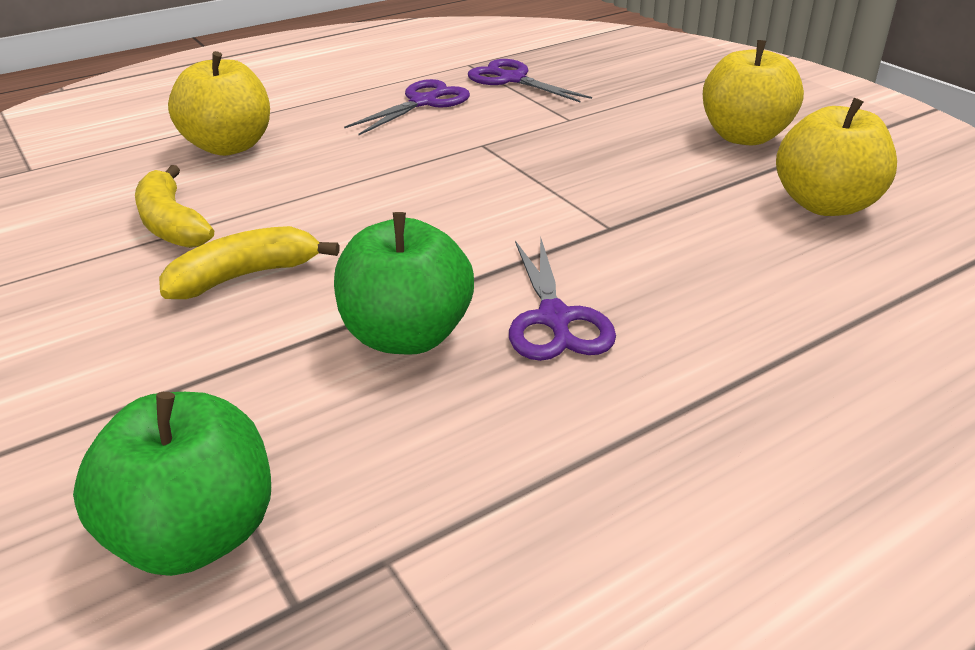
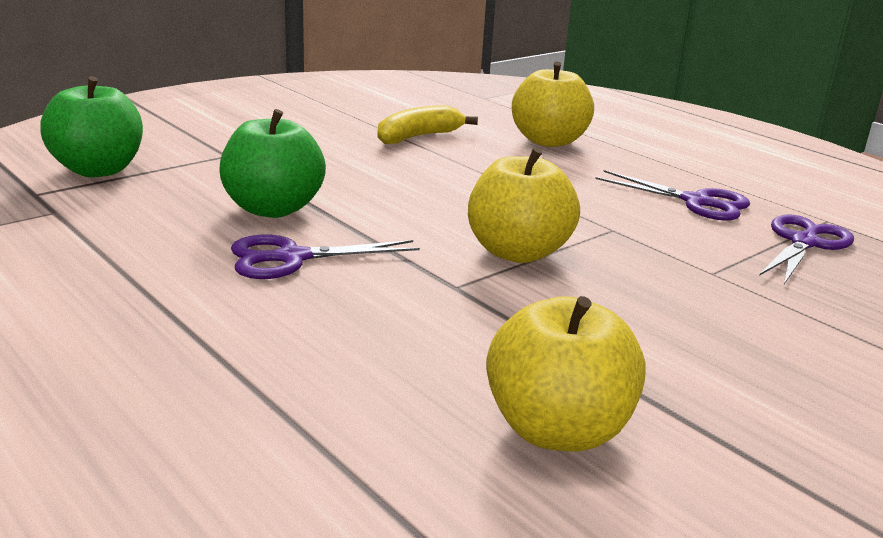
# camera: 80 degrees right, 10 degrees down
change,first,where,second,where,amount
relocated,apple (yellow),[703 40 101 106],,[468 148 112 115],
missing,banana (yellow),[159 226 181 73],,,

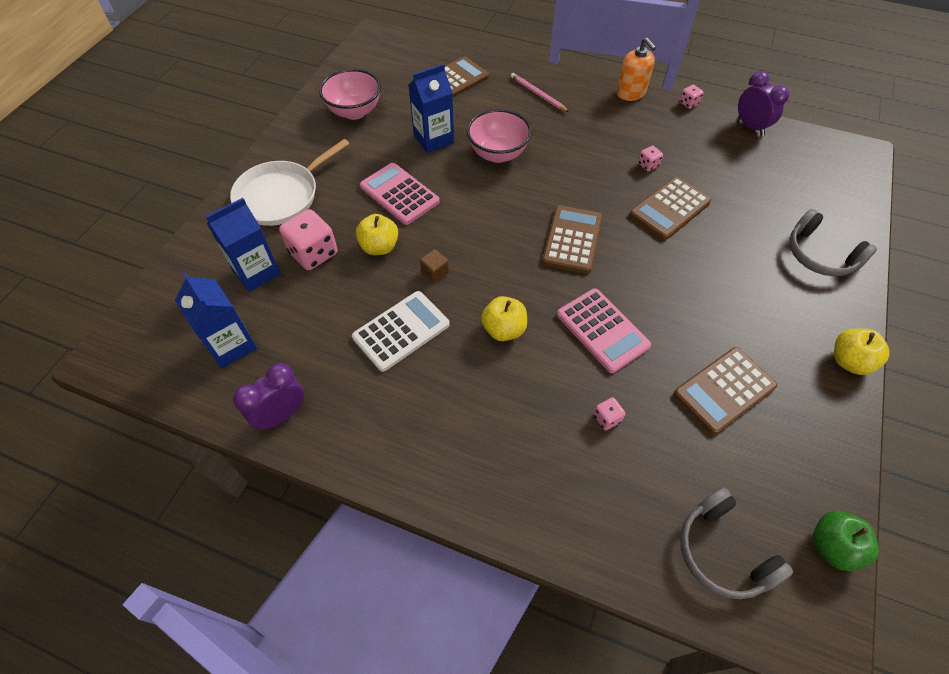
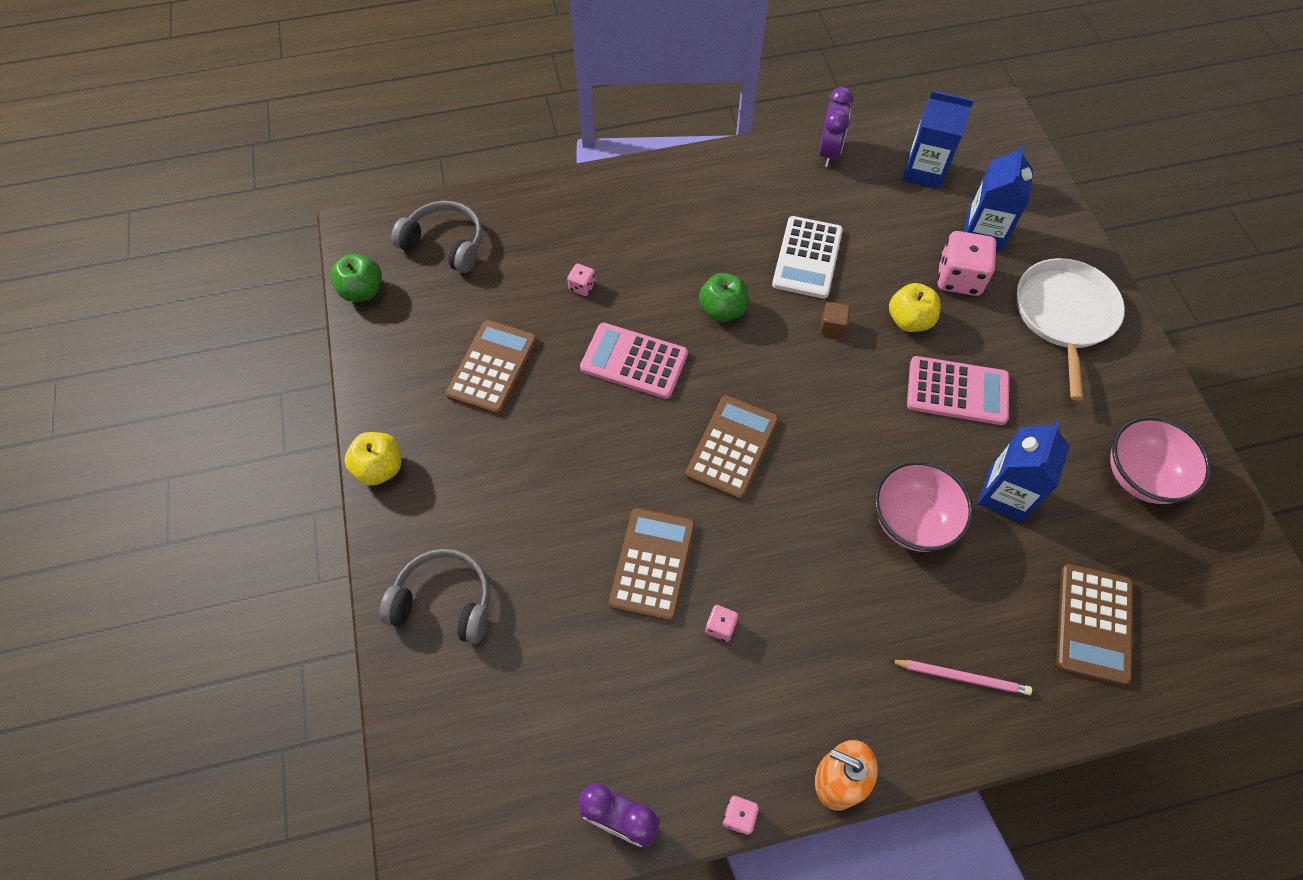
# camera: 145 degrees right, 5 degrees up
change,first,where,second,where,amount
spun,calculator (brown),[542 205 61 69],,[685 395 94 105],135 degrees counterclockwise
colour,apple (yellow),[481 296 46 45],apple (green),[699 273 49 49],

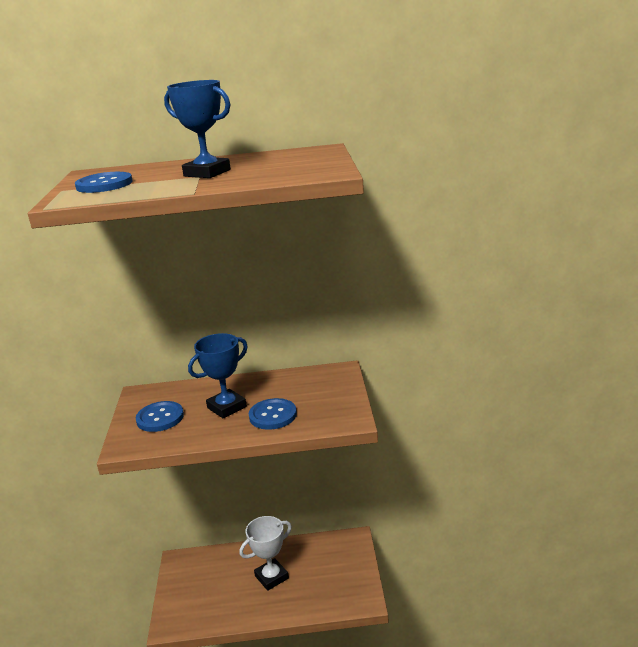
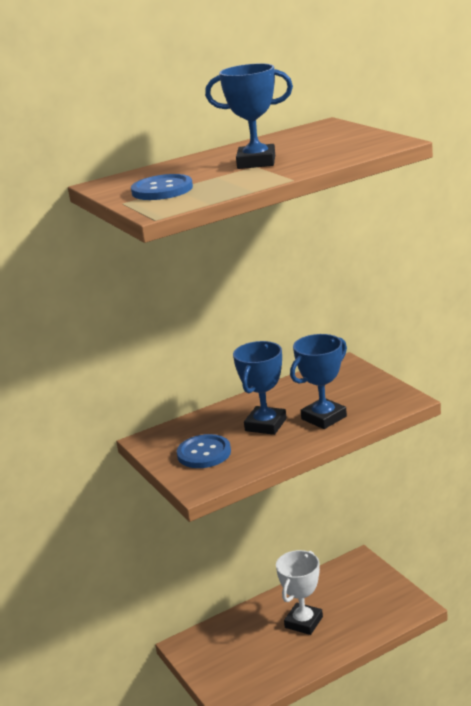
# camera: 25 degrees left, 0 degrees up
change,first,where,second,where,amount
exchanged,button (blue),[249 398 48 32],trophy (blue),[290 334 57 95],

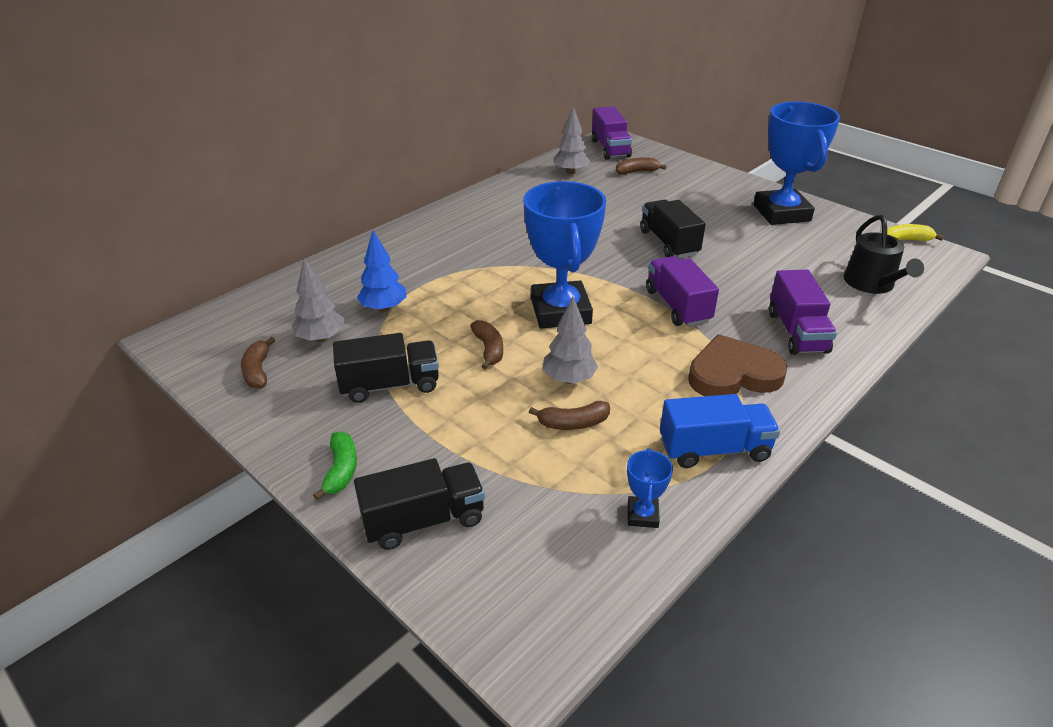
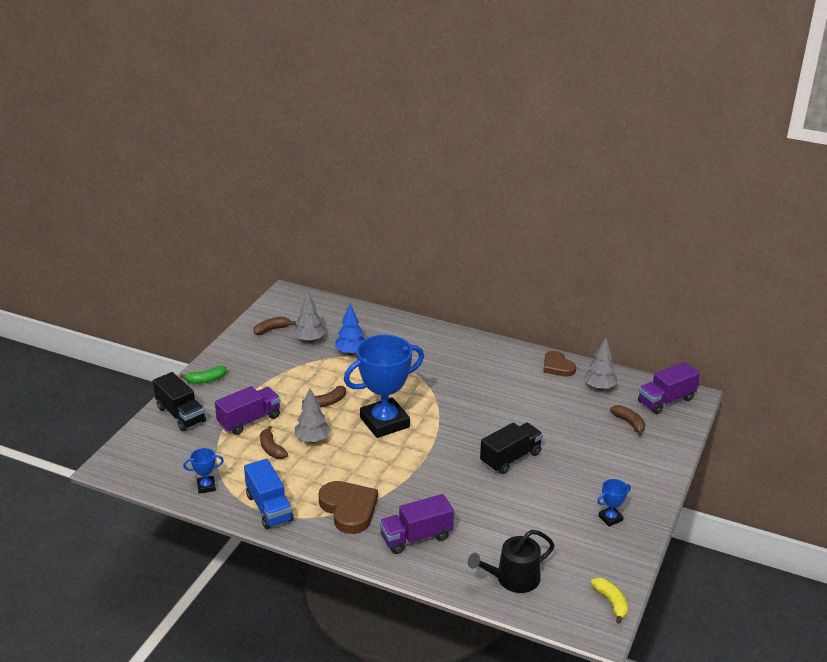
# camera: 70 degrees right, 5 degrees down
change,first,where,second,where,amount
size,trophy (blue),[753 101 87 124],,[597 479 34 48],x0.42
relocated,truck (purple),[646 256 73 71],,[215 386 66 49],
missing,truck (black),[333 333 106 70],,,
appeared,,,heart (brown),[543 351 33 26],

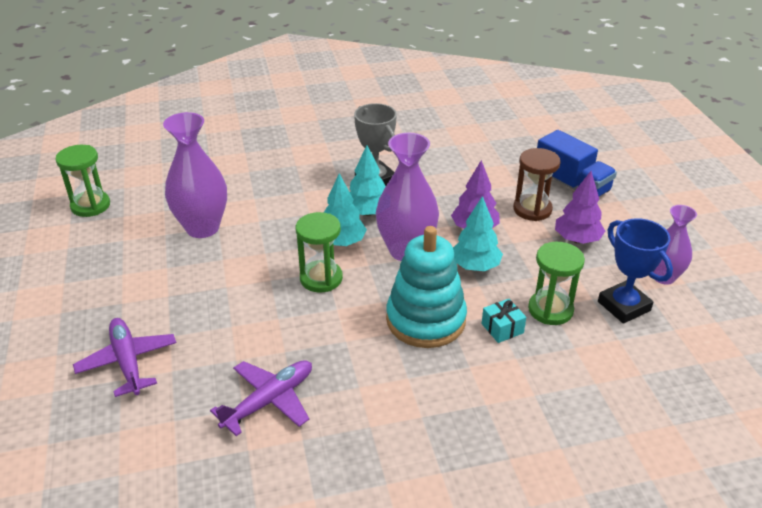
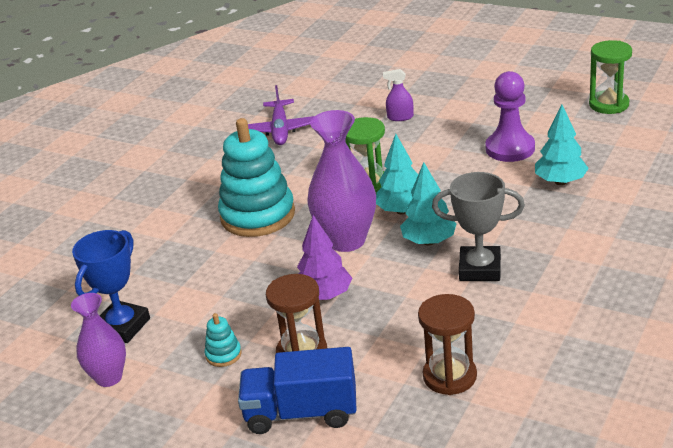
# camera: 135 degrees right, 5 degrees down
change,first,where,second,where,amount
exchanged,vase (purple),[163 112 64 126],pawn (purple),[485 71 50 91],
exchanged,tree (purple),[555 171 50 73],stacking toy (turquoise),[205 313 36 54],
relocated,tree (turquoise),[453 196 50 75],,[535 105 54 80],
spun,trophy (blue),[598 218 75 106],,[72 230 78 113],75 degrees counterclockwise
missing,hourglass (green),[528 242 57 83],,,
missing,gift (turquoise),[482 299 44 44],,,
missing,plane (purple),[73 318 104 79],,,
appeared,,,spray bottle (purple),[383 69 31 52],
appeared,,,hourglass (brown),[418 294 59 101],

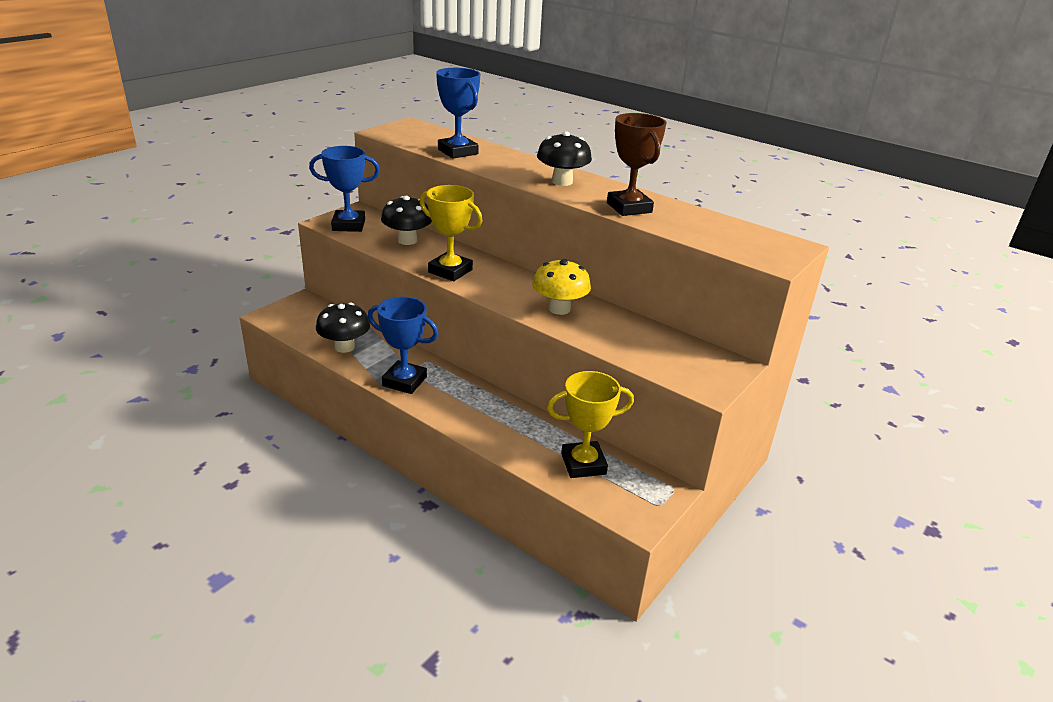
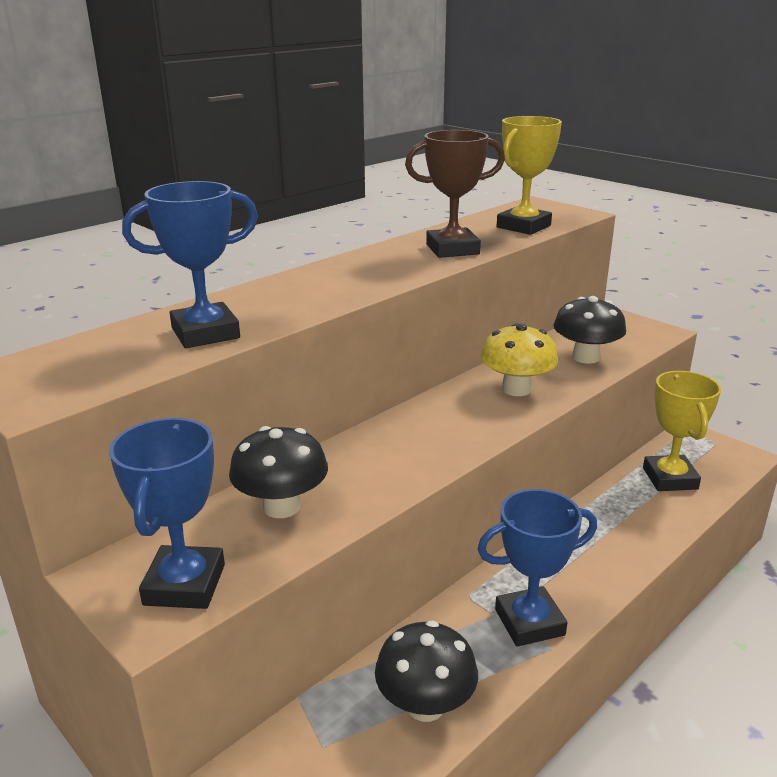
# camera: 80 degrees left, 5 degrees down
change,first,where,second,where,amount
relocated,mushroom (black),[537 131 55 55],,[553 296 73 68],
relocated,trophy (yellow),[420 185 63 96],,[497 116 65 119],
spun,trophy (blue),[368 297 70 97],,[477 489 120 158],45 degrees clockwise

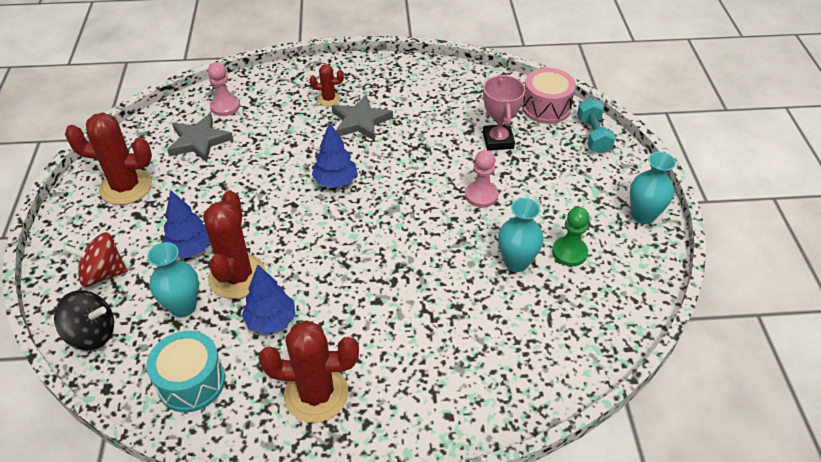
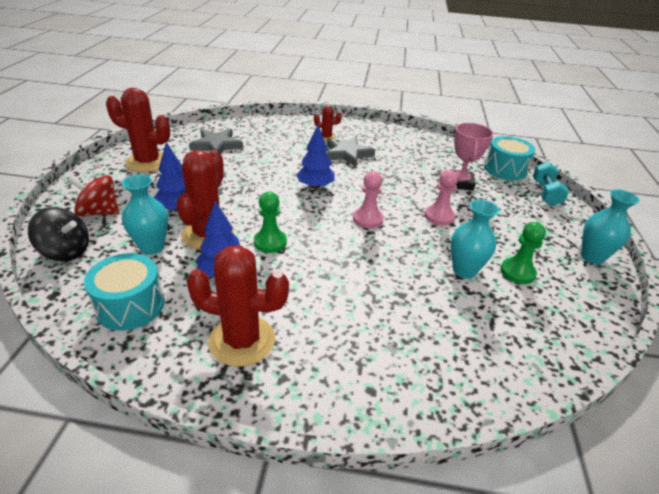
# camera: 10 degrees right, 10 degrees down
change,first,where,second,where,amount
relocated,pawn (pink),[208 62 32 54],,[353 171 30 57],
colour,drum (pink),[522 68 54 56],drum (turquoise),[484 136 51 44],
appeared,,,pawn (green),[254 192 33 61],

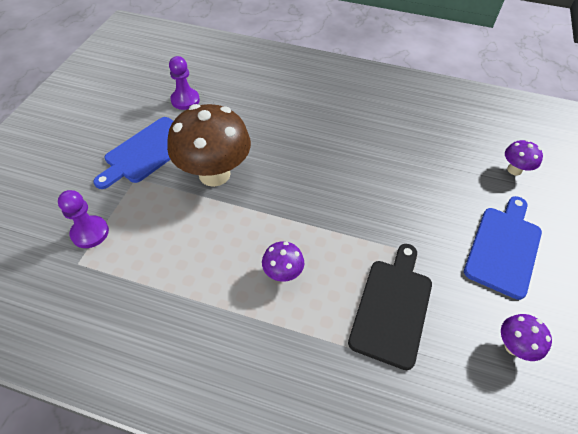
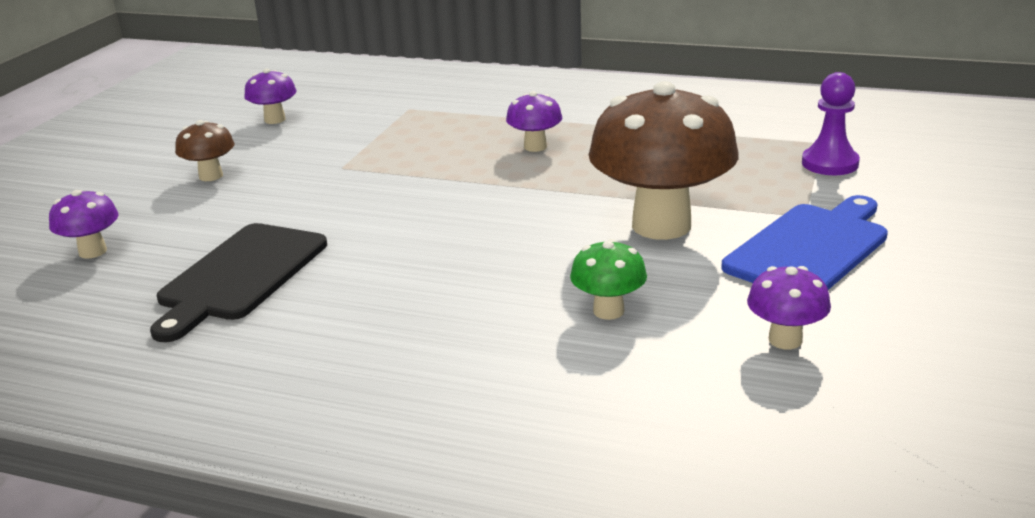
# camera: 175 degrees left, 25 degrees down
change,first,where,second,where,amount
exchanged,pawn (purple),[169 56 31 54],mushroom (purple),[747 266 84 83],
exchanged,cutting board (blue),[464 196 78 104],mushroom (brown),[175 120 60 61],
relocated,cutting board (black),[348 244 84 126],,[150 223 177 119],
appeared,,,mushroom (green),[570 239 77 81],

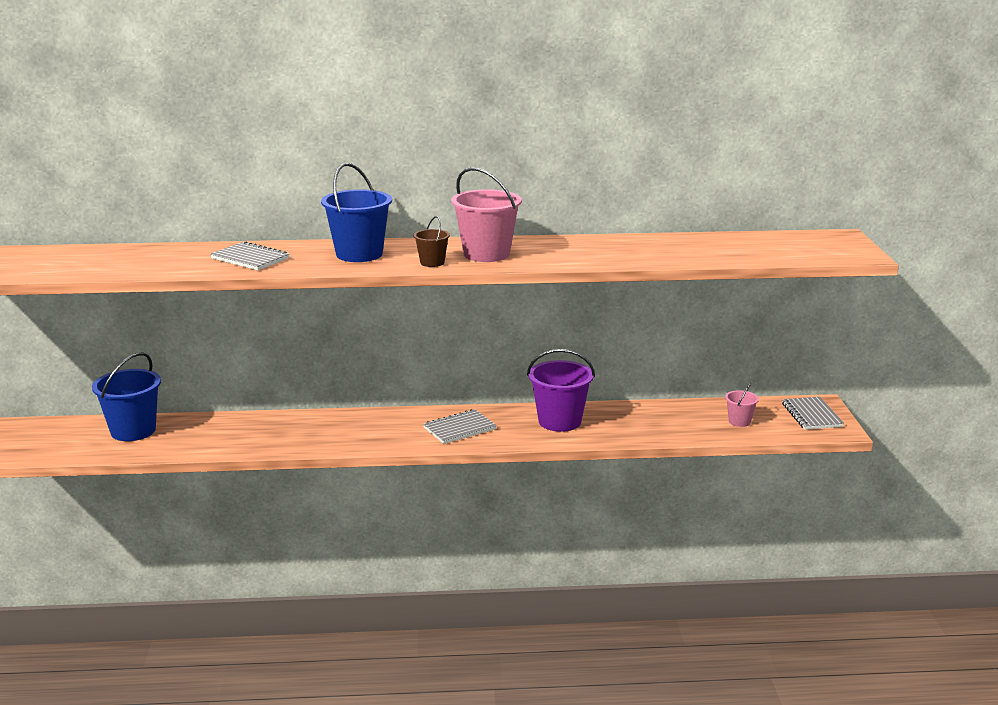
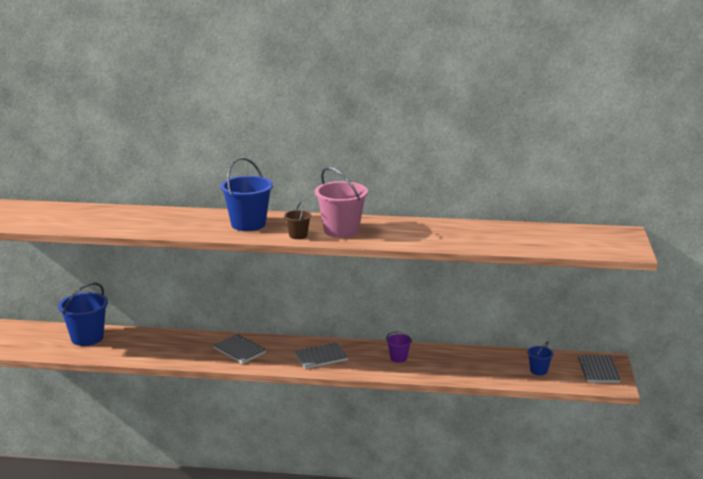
# camera: 10 degrees right, 0 degrees up
change,first,where,second,where,amount
relocated,notebook (grey),[210 241 79 30],,[213 334 53 30],
size,bucket (purple),[527 349 68 83],,[386 331 26 32],x0.51
colour,bucket (pink),[725 382 34 45],bucket (blue),[527 341 27 34],

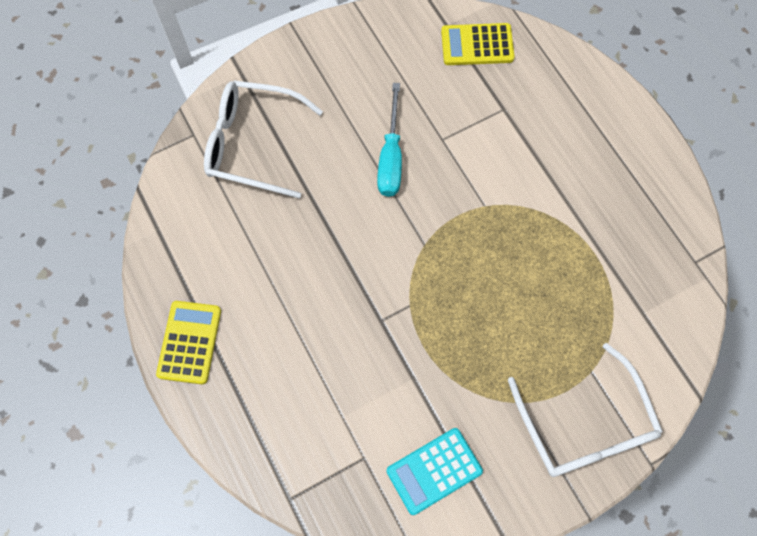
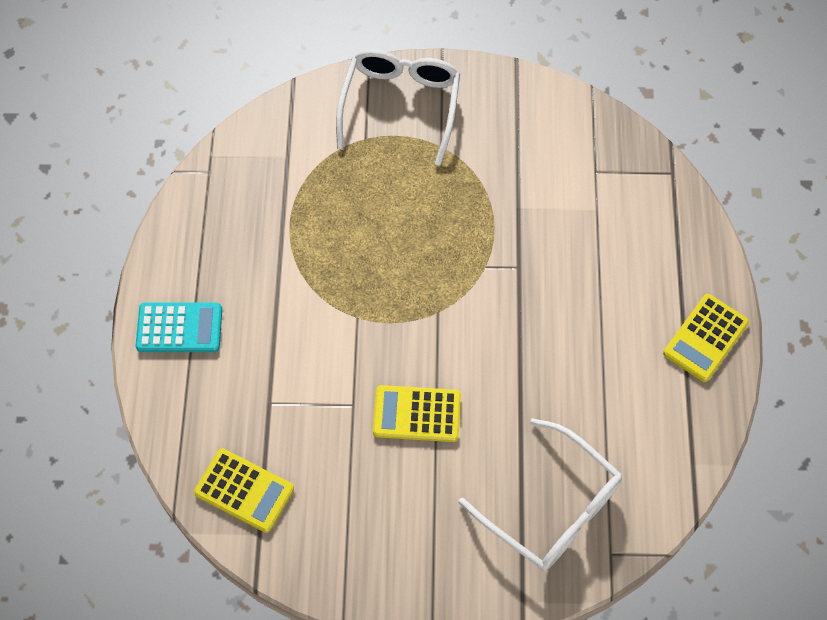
# camera: 150 degrees left, 5 degrees down
change,first,where,second,where,amount
exchanged,screwdriver (turquoise),[377 83 25 114],calculator (yellow),[373 385 88 57],
relocated,calculator (turquoise),[387 428 96 87],,[135 303 87 49],

